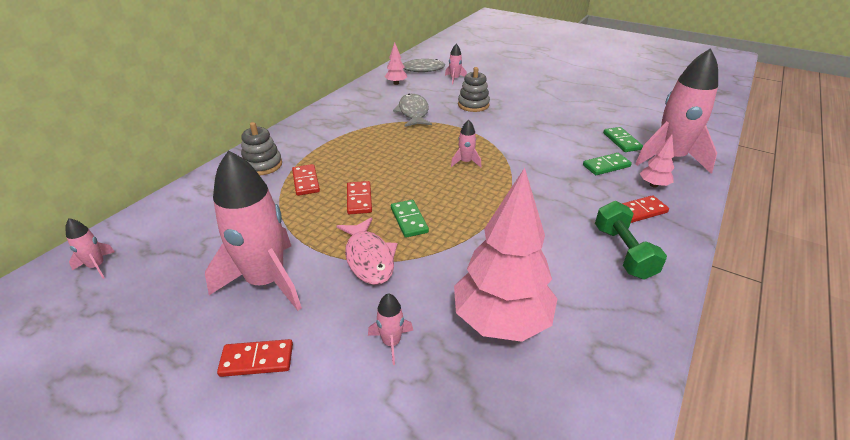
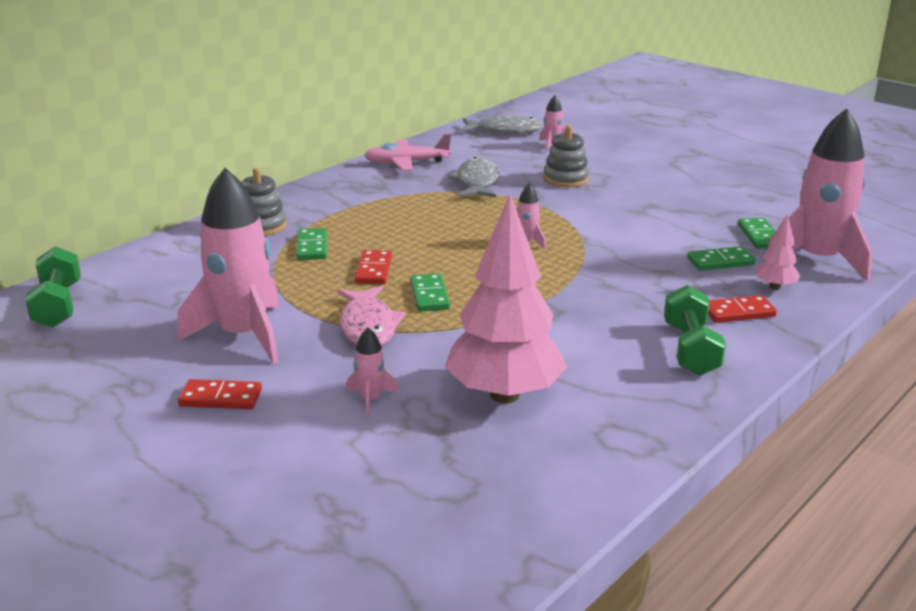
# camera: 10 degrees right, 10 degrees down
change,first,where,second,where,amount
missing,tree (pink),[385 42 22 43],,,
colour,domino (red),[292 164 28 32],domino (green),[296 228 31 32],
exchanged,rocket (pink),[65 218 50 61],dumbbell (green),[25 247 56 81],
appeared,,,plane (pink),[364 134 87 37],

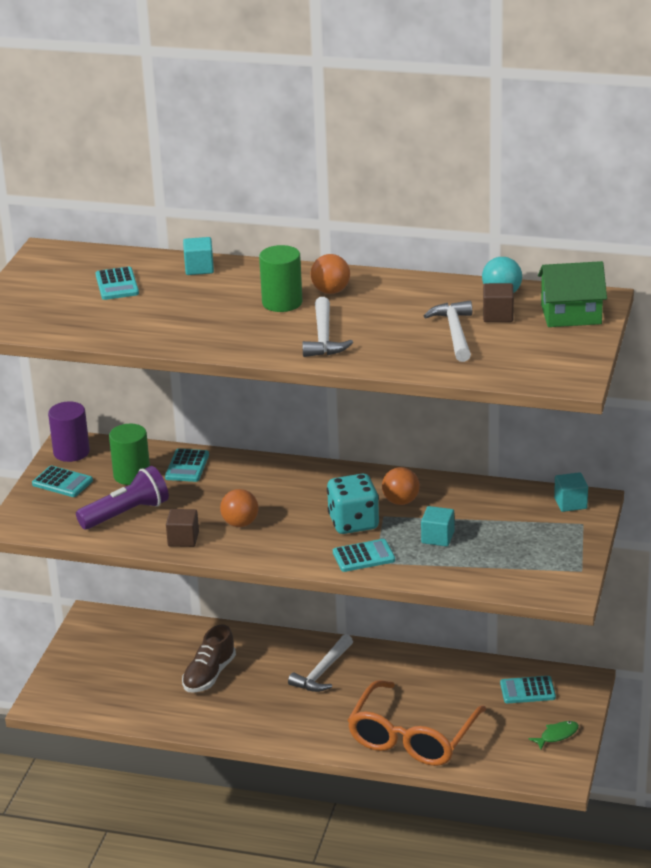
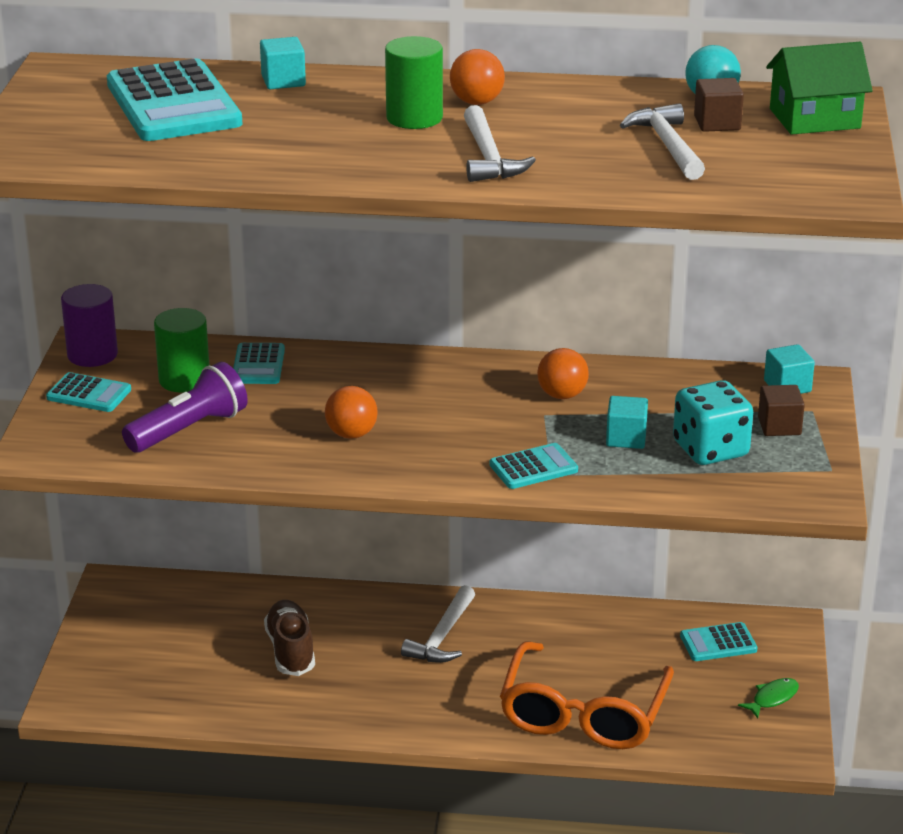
# camera: 10 degrees left, 0 degrees up
change,first,where,second,where,amount
size,calculator (turquoise),[96 267 43 33],,[107 58 136 83],x1.97
relocated,dice (turquoise),[327 473 52 61],,[673 380 80 85],
relocated,cube (brown),[166 509 33 38],,[758 385 47 51],
spun,shoe (brown),[182 625 54 68],,[264 600 51 76],150 degrees clockwise

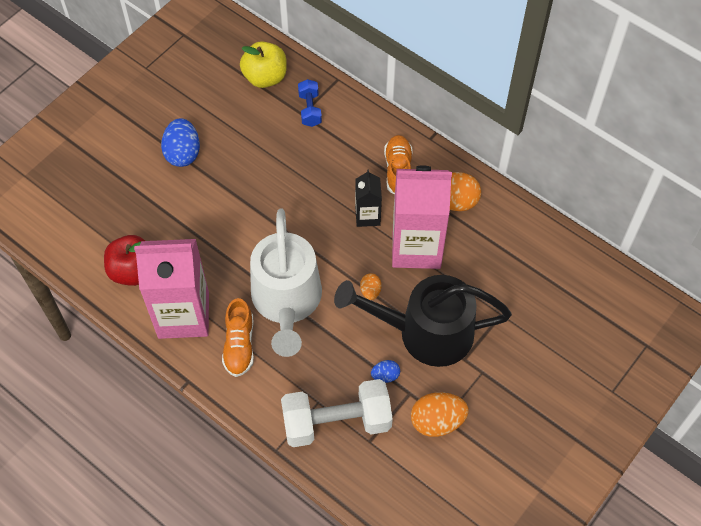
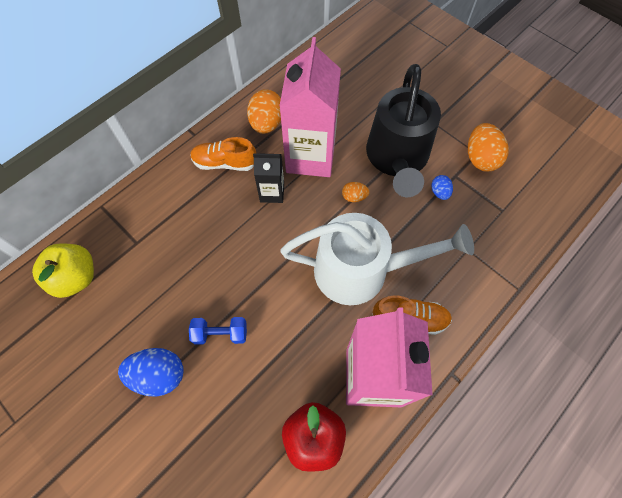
# camera: 85 degrees left, 5 degrees up
change,first,where,second,where,amount
relocated,dumbbell (blue),[298 79 24 48],,[189 317 58 28],
missing,dumbbell (white),[281 379 112 68],,,

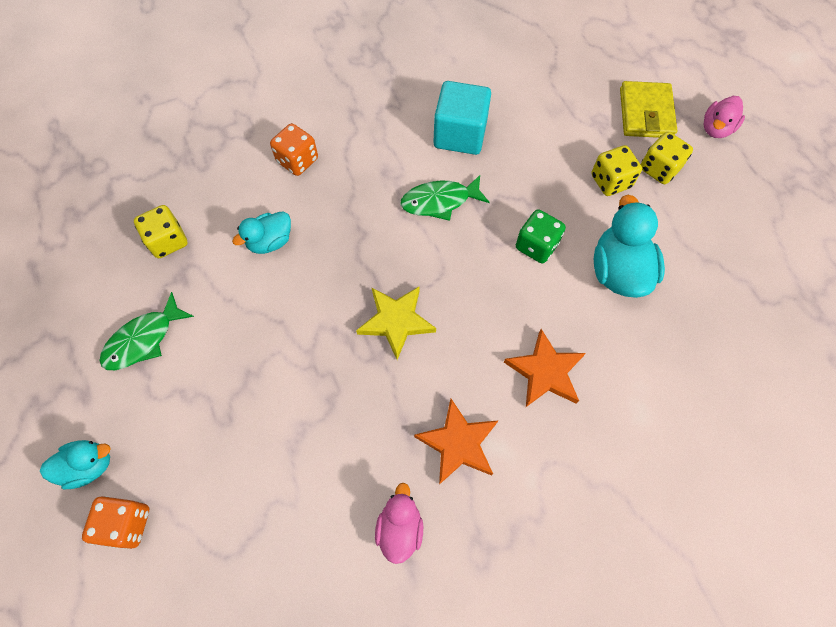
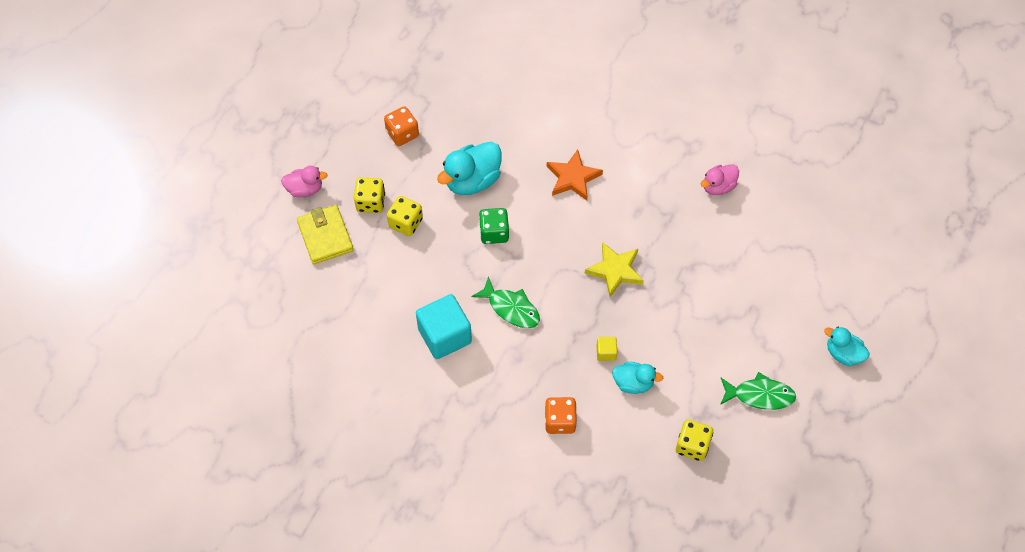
# camera: 130 degrees left, 5 degrees down
change,first,where,second,where,amount
spun,wallet (yellow),[620 81 57 57],,[297 205 57 59],75 degrees counterclockwise
missing,star (orange),[414 399 84 86],,,
relocated,dice (orange),[82 496 67 53],,[384 106 35 40],
appeared,,,cube (yellow),[596 337 21 24],

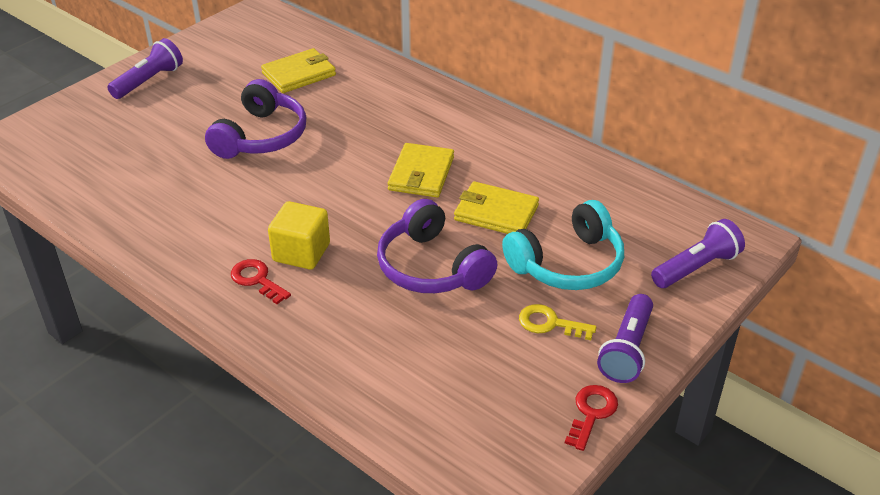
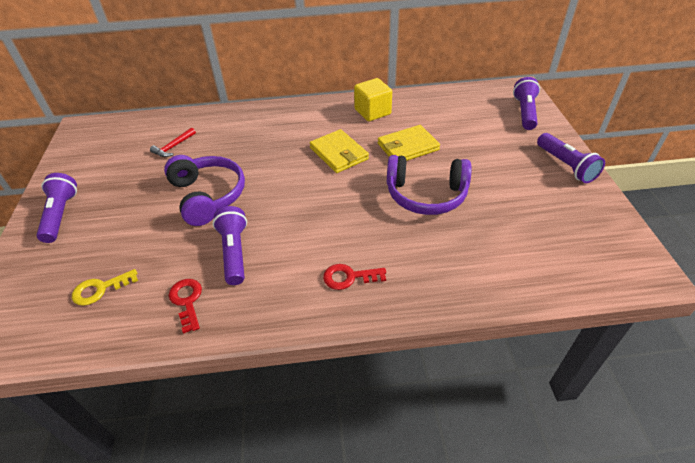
# camera: 45 degrees left, 5 degrees up
change,first,where,second,where,amount
exchanged,wallet (yellow),[261 48 75 45],hammer (red),[150 127 46 30],
missing,headphones (turquoise),[502 200 122 90],,,
relocated,cube (yellow),[268 201 62 68],,[354 78 38 43],
relocated,key (yellow),[519 304 77 36],,[72 269 66 37],
relocated,key (red),[565 385 53 66],,[169 279 33 55],
appeared,,,flashlight (purple),[213 206 34 79],

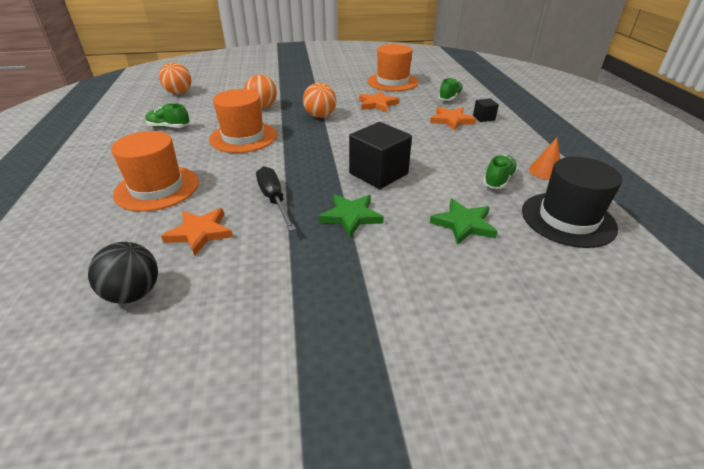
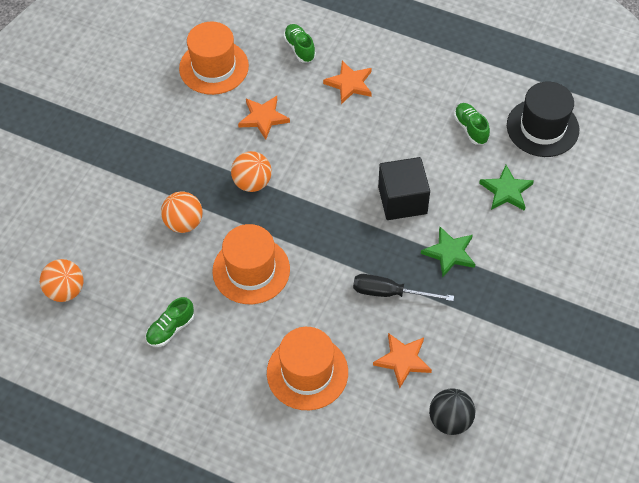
# camera: 55 degrees left, 20 degrees up
change,first,where,second,where,amount
missing,cube (black),[473 99 26 23],,,
missing,cone (orange),[529 138 31 42],,,

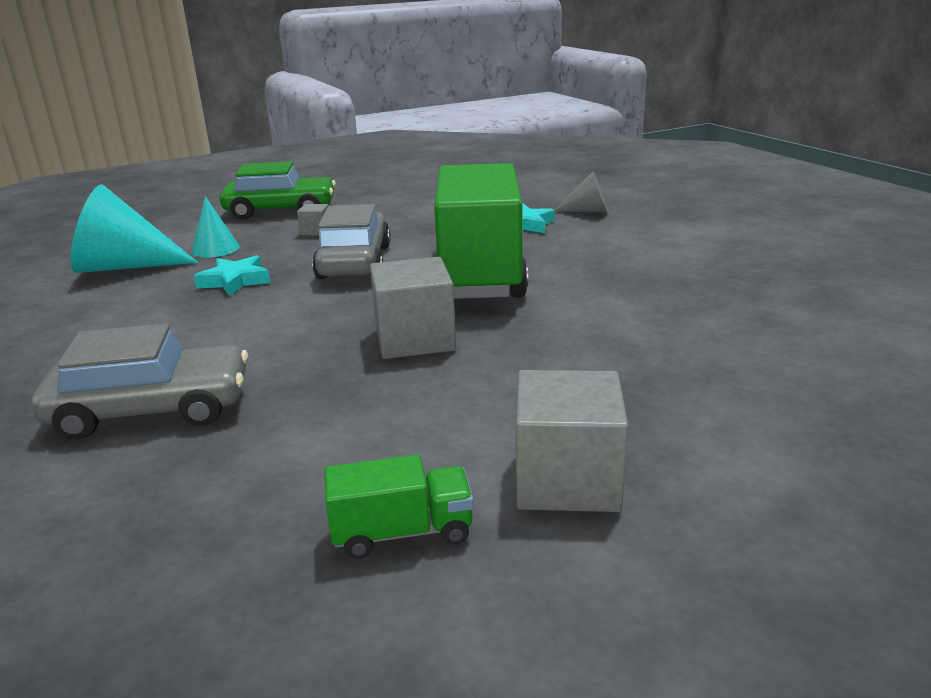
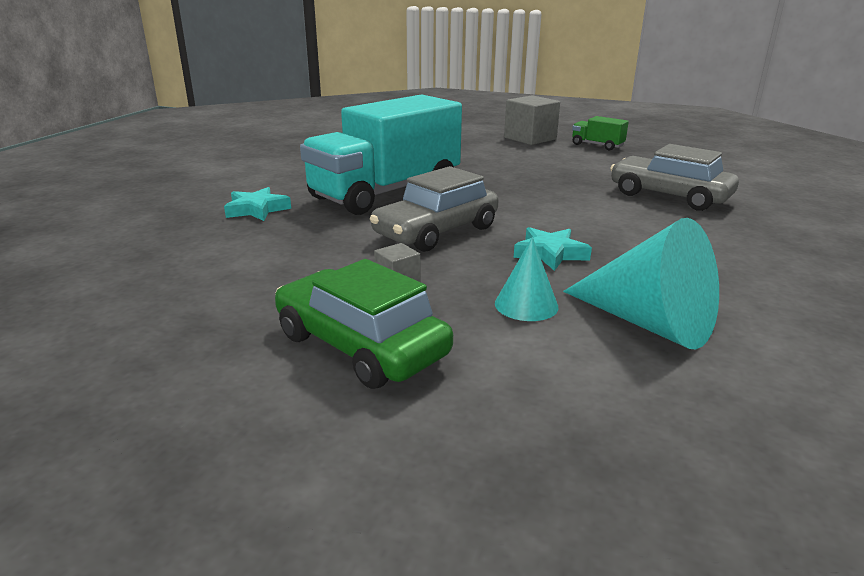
# camera: 135 degrees left, 0 degrees up
change,first,where,second,where,amount
colour,truck (green),[434 163 94 136],truck (turquoise),[300 94 162 121],
missing,cone (grey),[555 172 53 41],,,
missing,cube (grey),[370 257 86 102],,,

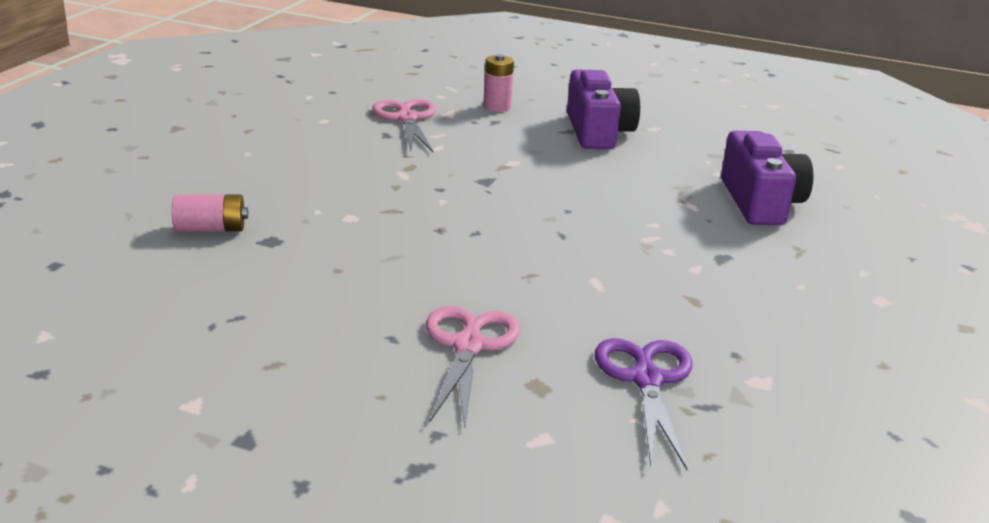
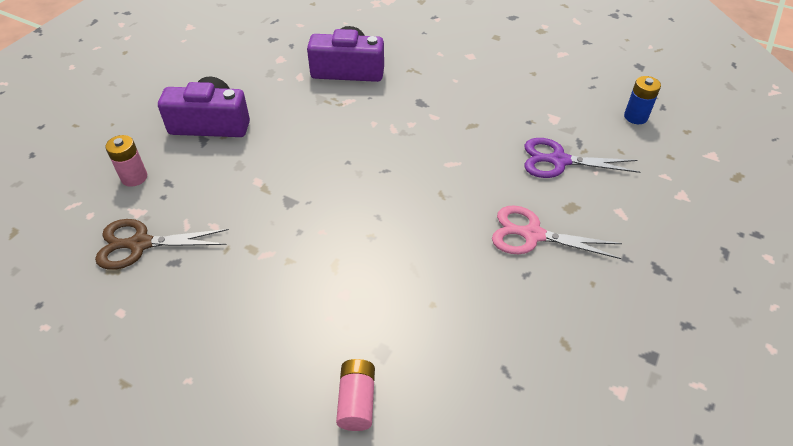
# camera: 80 degrees left, 20 degrees up
change,first,where,second,where,amount
colour,scissors (pink),[372 99 64 54],scissors (brown),[95 219 134 51],
appeared,,,battery (blue),[624 76 37 48],

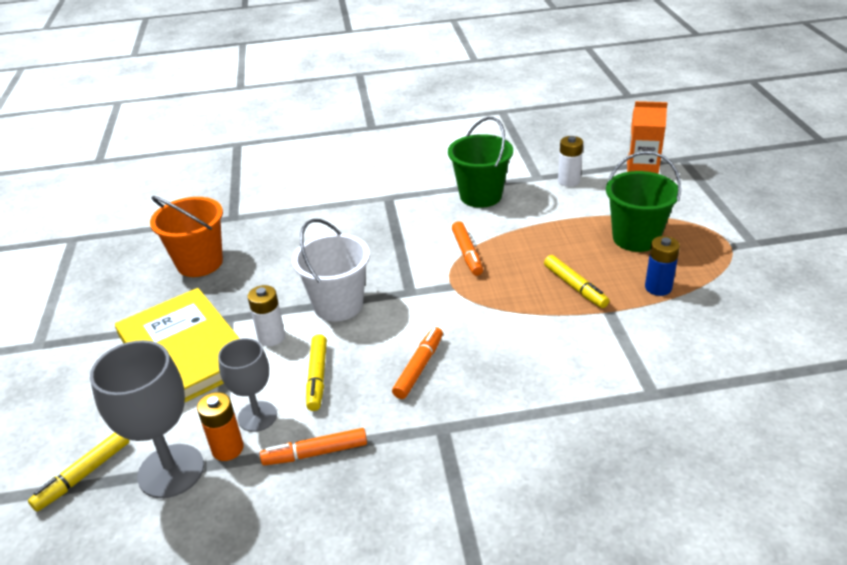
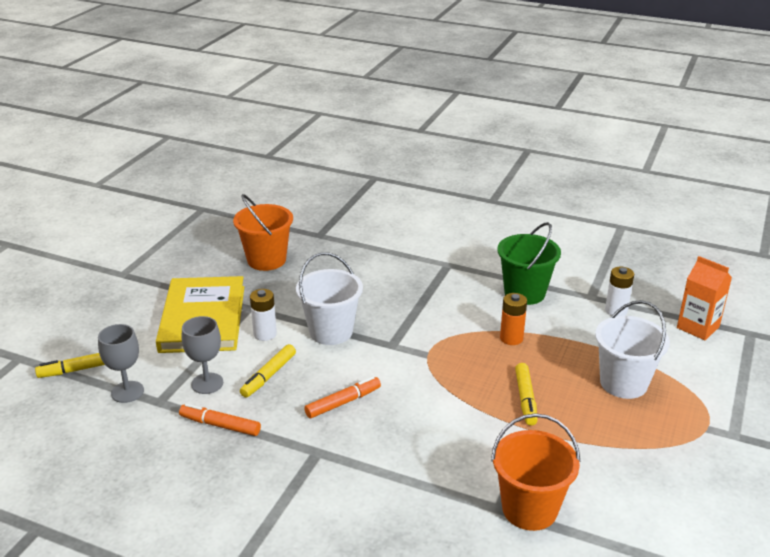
# camera: 30 degrees right, 5 degrees down
change,first,where,second,where,amount
colour,bucket (green),[606 151 75 101],bucket (white),[595 300 75 99],
missing,marker (orange),[452 221 31 55],,,
missing,battery (blue),[645 236 35 60],,,
size,goblet (grey),[90 340 114 158],,[98 324 46 79],x0.64
relocated,battery (orange),[197 392 47 69],,[500 293 27 52],
appeared,,,bucket (orange),[491 413 90 118],

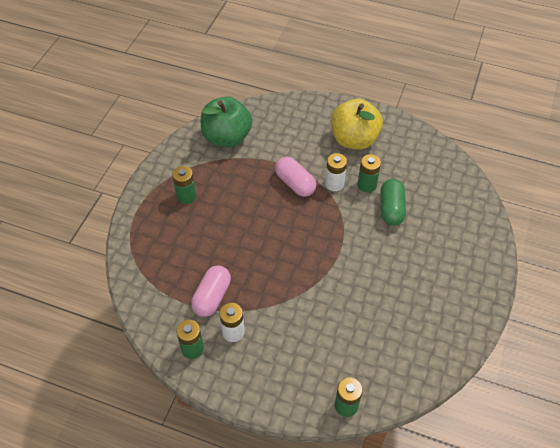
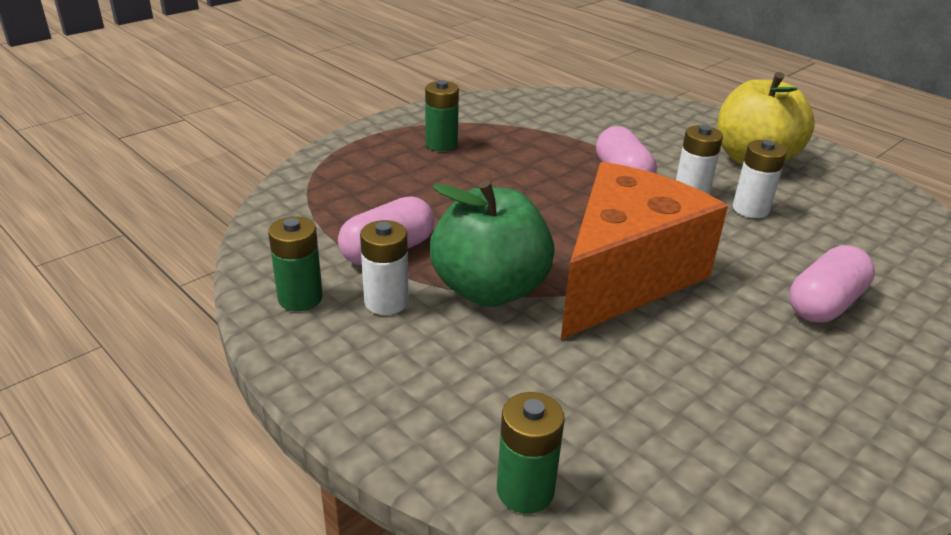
# camera: 25 degrees right, 20 degrees down
change,first,where,second,where,amount
relocated,apple (green),[201 97 51 50],,[430 180 125 127],
colour,battery (green),[358 154 23 39],battery (white),[733 140 54 78],
missing,capsule (green),[381 179 25 47],,,
appeared,,,cheese (orange),[561 162 167 177],
appeared,,,capsule (pink),[789 245 86 78],

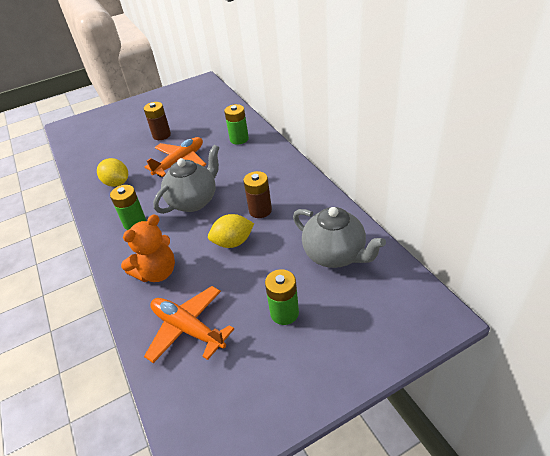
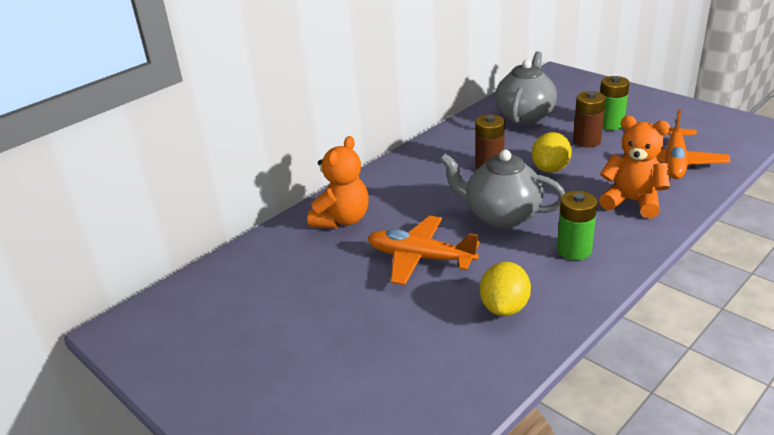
# camera: 110 degrees left, 10 degrees down
change,first,where,second,where,amount
relocated,battery (brown),[144 102 27 38],,[573 91 33 56],
exchanged,battery (green),[224 104 25 41],teddy bear (orange),[308 136 61 93],
spun,lemon (yellow),[208 214 46 34],,[532 132 40 41],60 degrees clockwise

